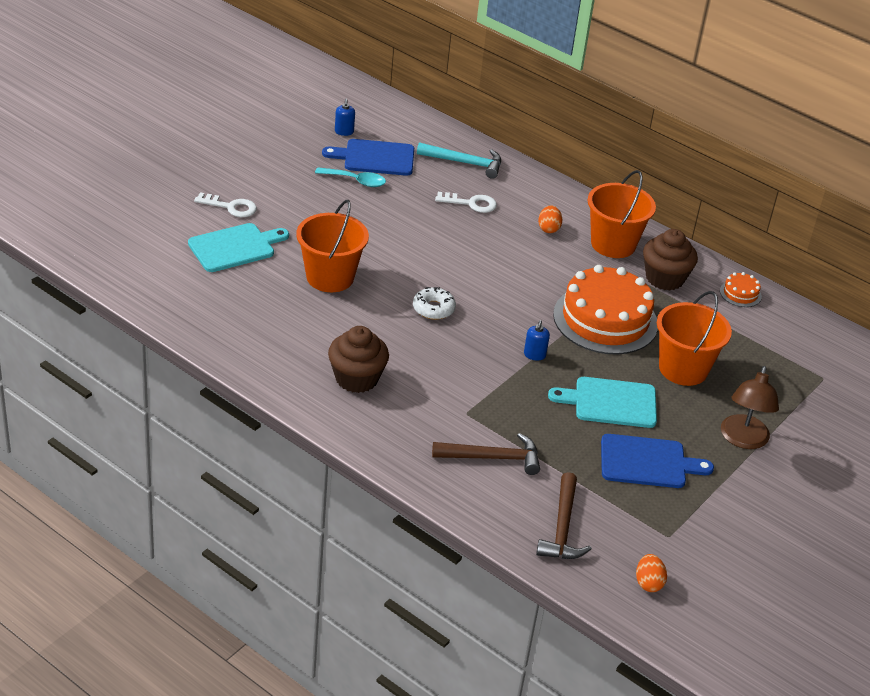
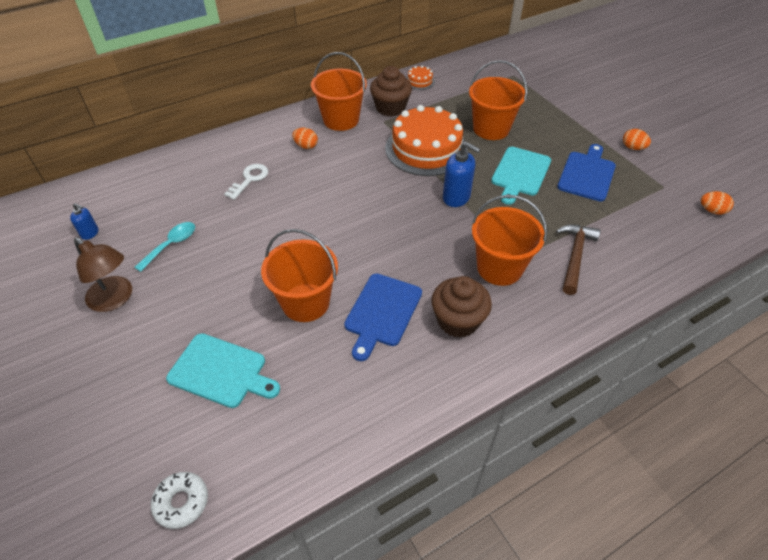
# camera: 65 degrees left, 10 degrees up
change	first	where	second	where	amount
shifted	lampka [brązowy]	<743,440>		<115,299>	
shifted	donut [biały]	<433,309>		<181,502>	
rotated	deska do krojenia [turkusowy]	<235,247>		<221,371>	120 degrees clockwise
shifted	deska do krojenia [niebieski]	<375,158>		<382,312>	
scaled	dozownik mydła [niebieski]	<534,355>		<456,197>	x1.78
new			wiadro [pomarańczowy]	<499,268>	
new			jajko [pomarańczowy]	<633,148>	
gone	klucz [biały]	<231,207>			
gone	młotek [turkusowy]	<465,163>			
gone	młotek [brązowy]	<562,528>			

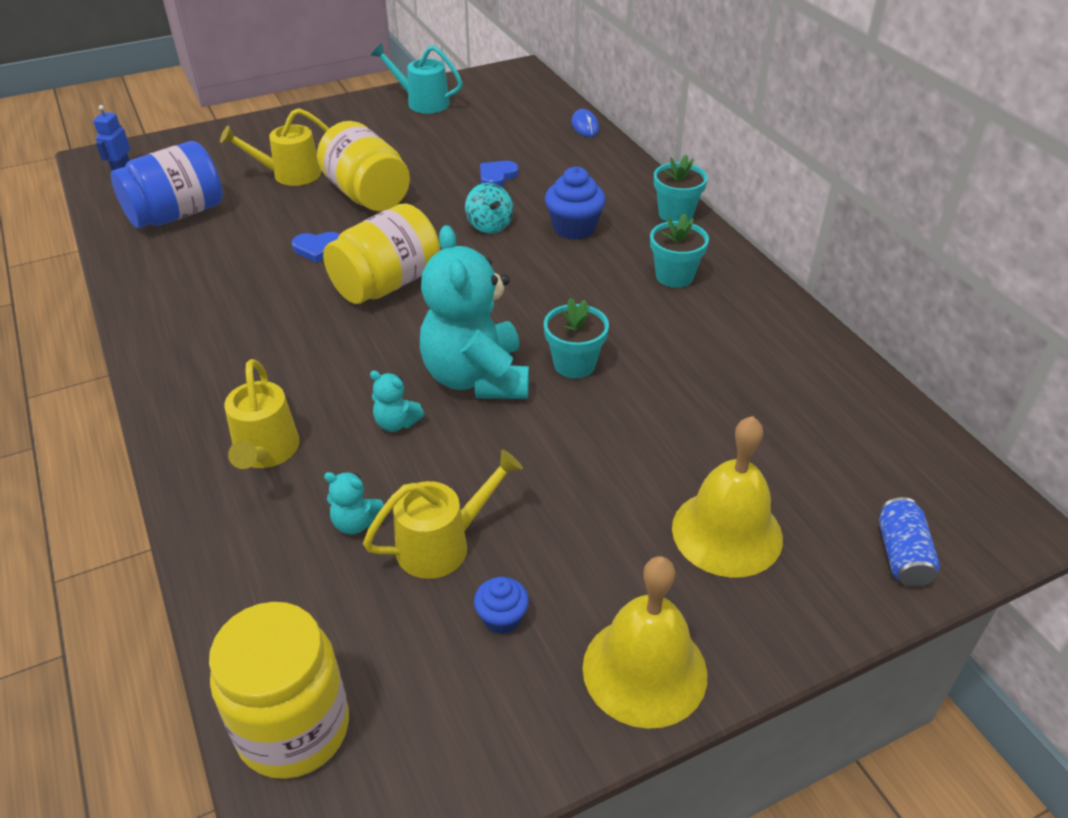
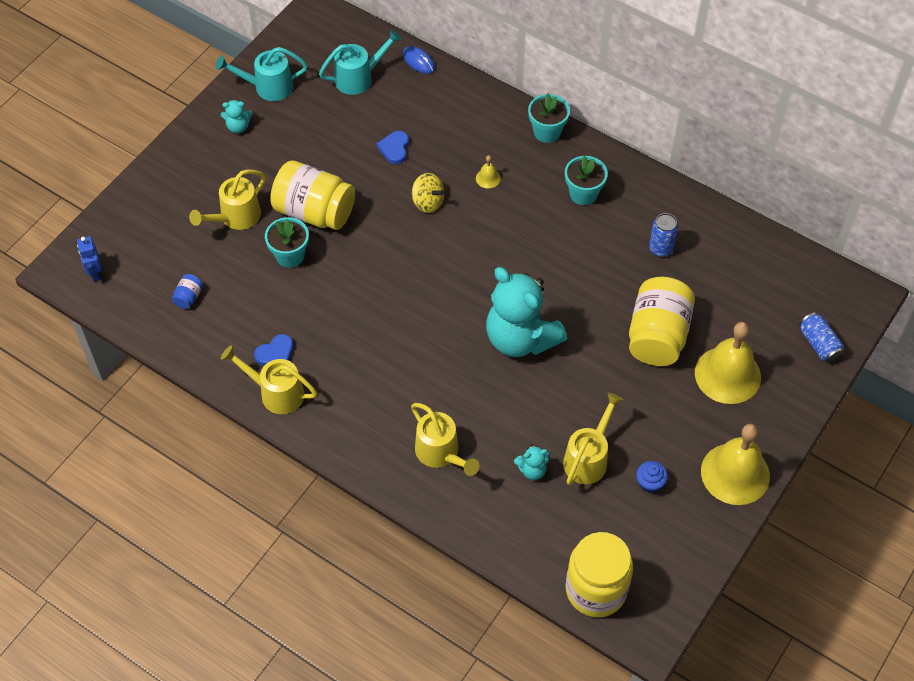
# camera: 30 degrees left, 15 degrees up
change	first	where	second	where	amount
scaled	słoik [niebieski]	<176,214>		<188,297>	x0.40
shifted	miś [turkusowy]	<396,423>		<238,127>	
new			konewka [żółty]	<275,393>	
shifted	serce [niebieski]	<318,248>		<275,353>	
shifted	doniczka [turkusowy]	<574,364>		<290,255>	
new			konewka [turkusowy]	<359,77>	
repainted	bączek [turkusowy]	<489,225>	bączek [żółty]	<428,202>	
swapped	muffinka [niebieski]	<574,228>	dzwonek [żółty]	<488,178>	
shifted	słoik [żółty]	<386,284>		<657,335>	
new			puszka [niebieski]	<660,249>	

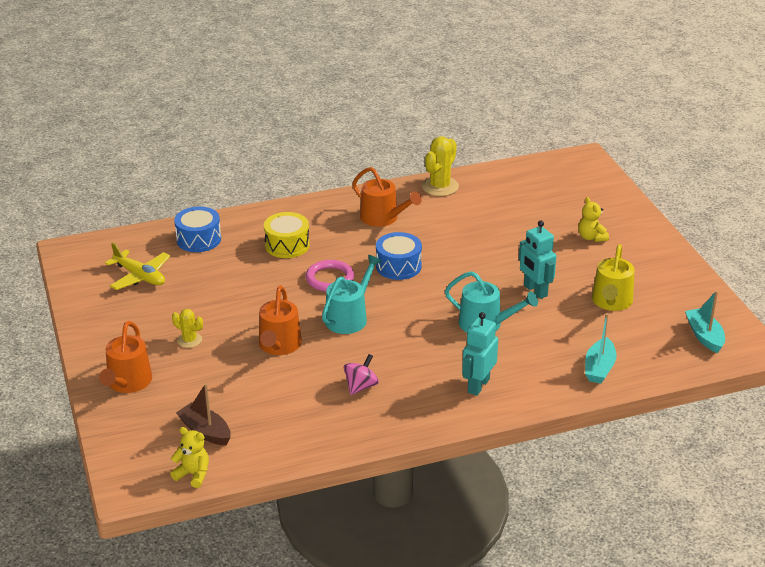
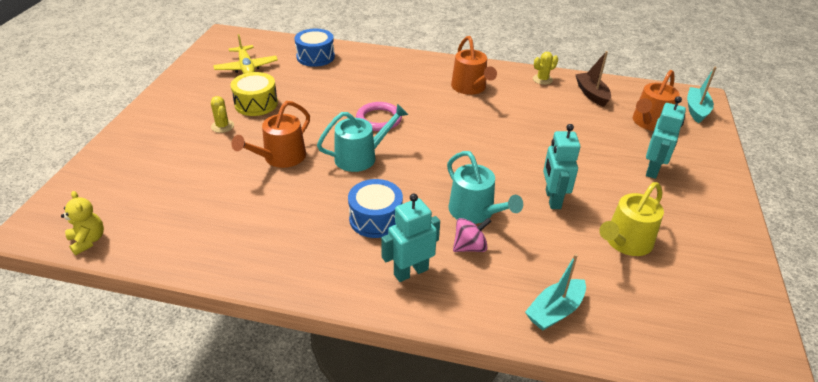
# camera: 30 degrees right, 5 degrees up
change	first	where	second	where	amount
shifted	bęben [żółty]	<287,245>		<256,104>	
shifted	bęben [niebieski]	<398,266>		<375,219>	
shifted	bączek [różowy]	<361,386>		<470,247>	
scaled	kaktus [żółty]	<440,186>		<542,79>	x0.57
shifted	łódka [brązowy]	<205,431>		<591,94>	
shifted	konewka [pomarańczowy]	<128,383>		<649,123>	
swapped	miś [żółty]	<591,237>	robot [turkusowy]	<653,169>	
shifted	łódka [turkusowy]	<704,336>		<696,110>	

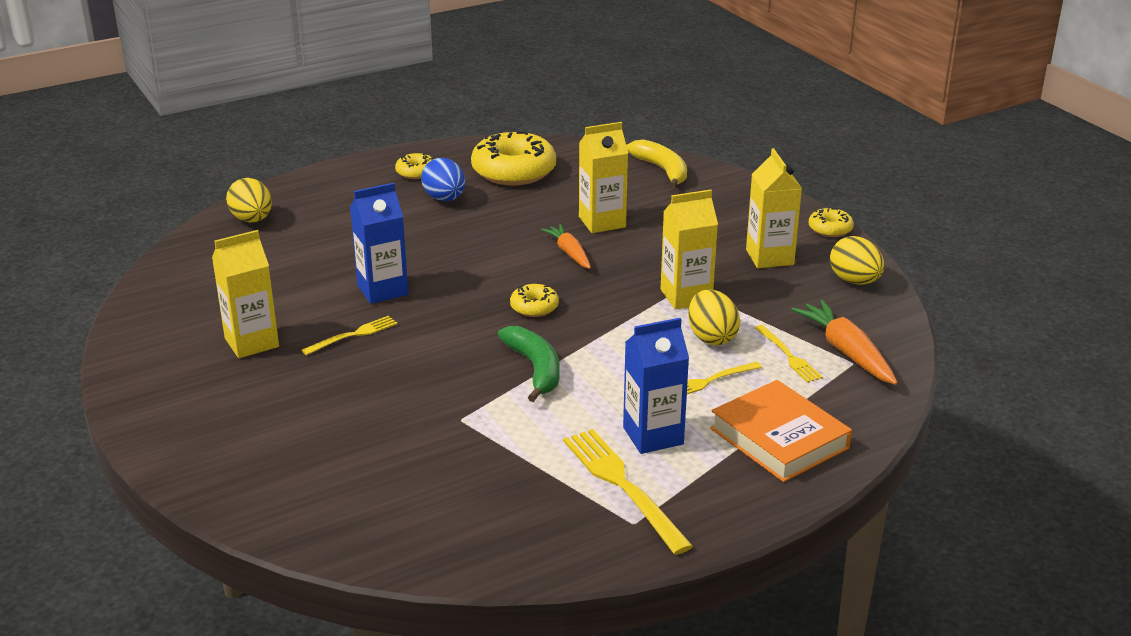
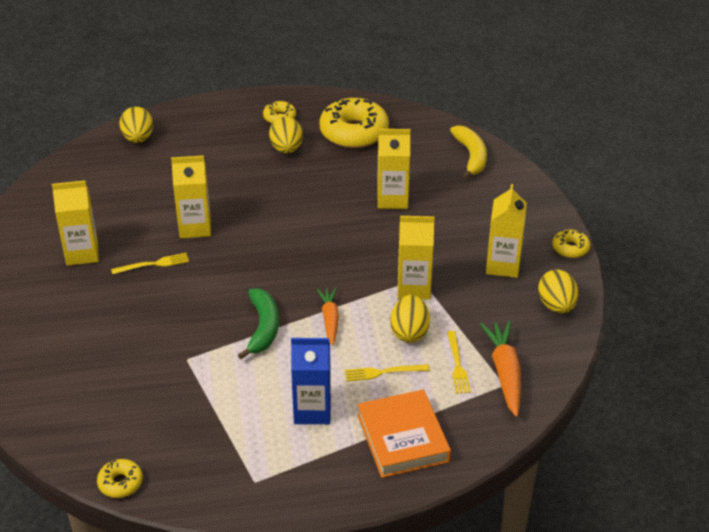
# camera: 20 degrees right, 10 degrees up
change	first	where	second	where	amount
shifted	donut [żółty]	<534,307>		<120,483>	
repainted	karton mleka [niebieski]	<382,290>	karton mleka [żółty]	<195,227>	
repainted	jajko [niebieski]	<444,199>	jajko [żółty]	<286,149>	
shifted	marchewka [pomarańczowy]	<569,253>		<330,319>	
gone	widelec [żółty]	<623,486>			

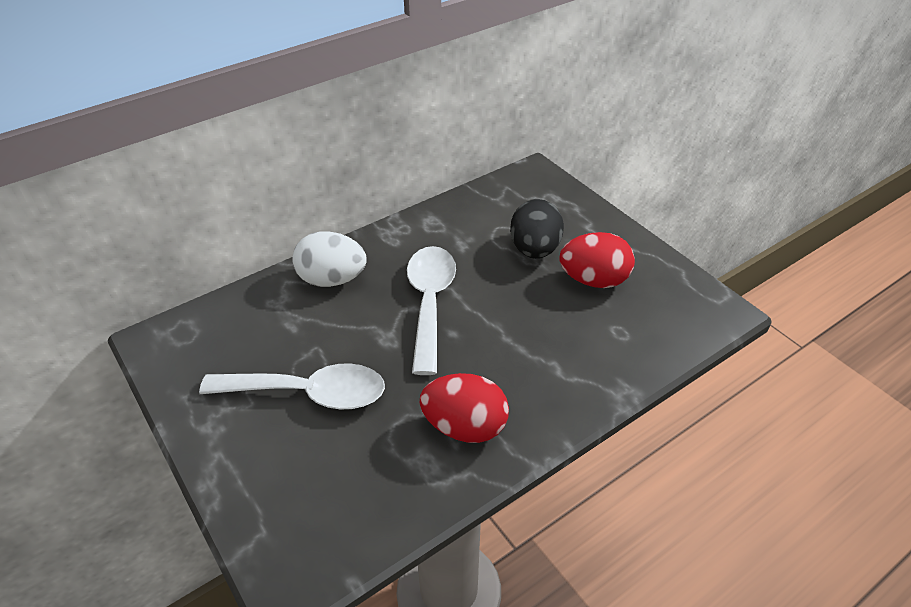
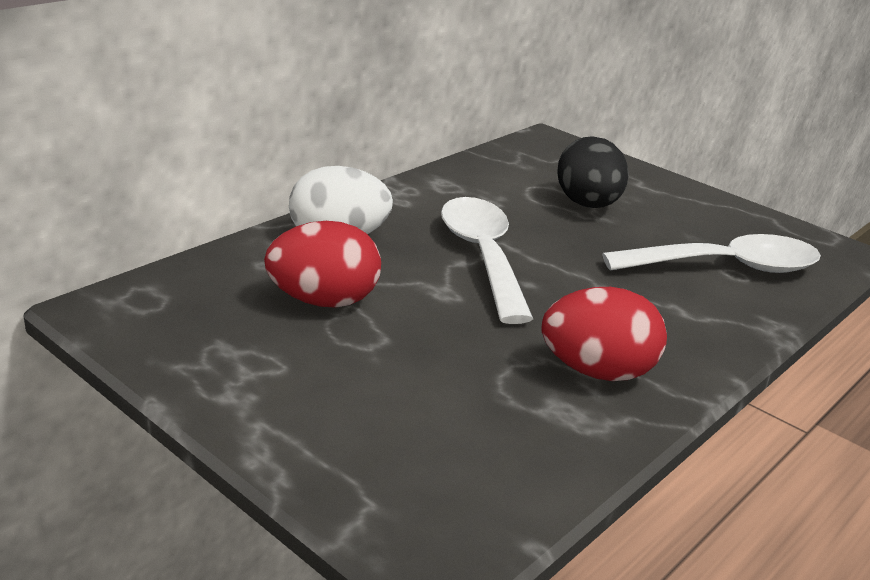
# camera: 15 degrees left, 15 degrees down
change	first	where	second	where	amount
shifted	jajko [czerwony]	<593,280>		<324,301>	
shifted	łyżka [biały]	<308,393>		<726,267>	

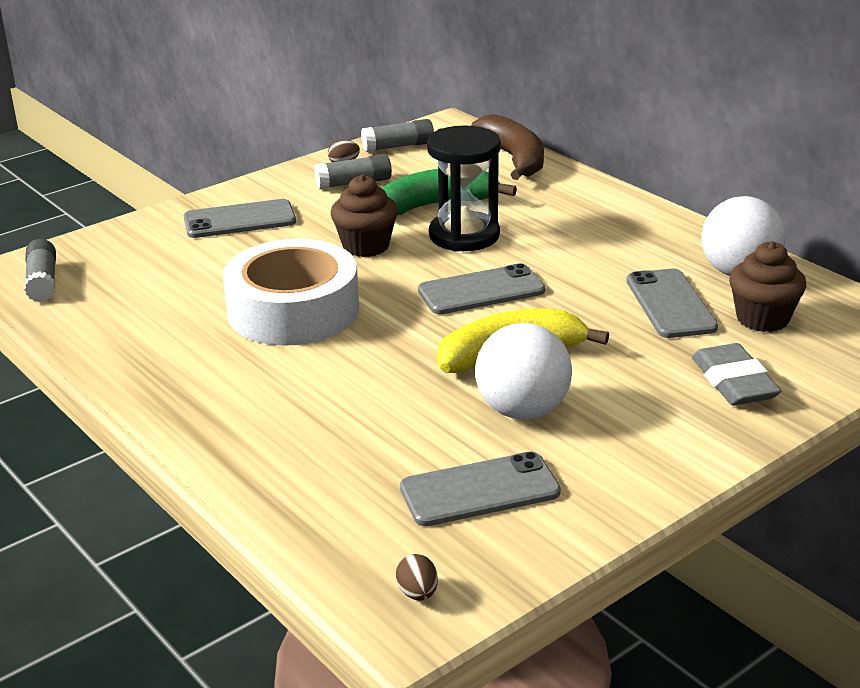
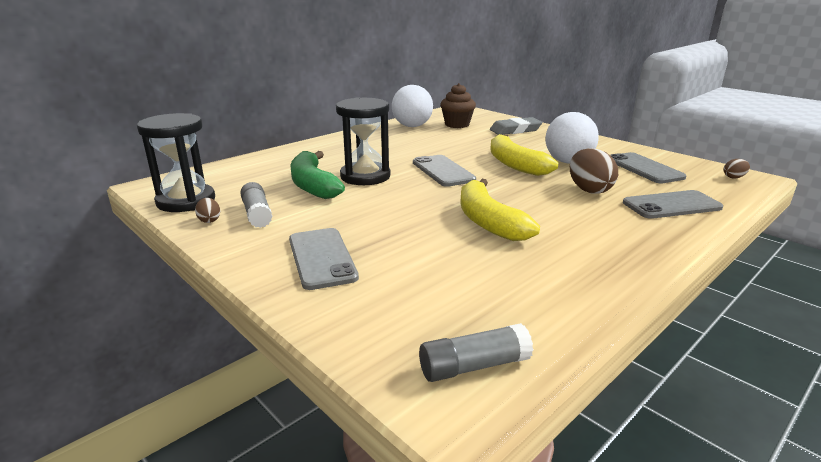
# camera: 95 degrees left, 5 degrees down
change	first	where	second	where	amount
swapped	klej w sztyfcie [szary]	<398,146>	klepsydra [czarny]	<186,201>	
swapped	taśma klejąca [biały]	<293,310>	banan [żółty]	<488,221>	
new			jajko [brązowy]	<589,190>	
shifted	telefon [szary]	<670,304>		<671,205>	
gone	muffinka [brązowy]	<366,246>			
gone	banan [brązowy]	<514,159>			

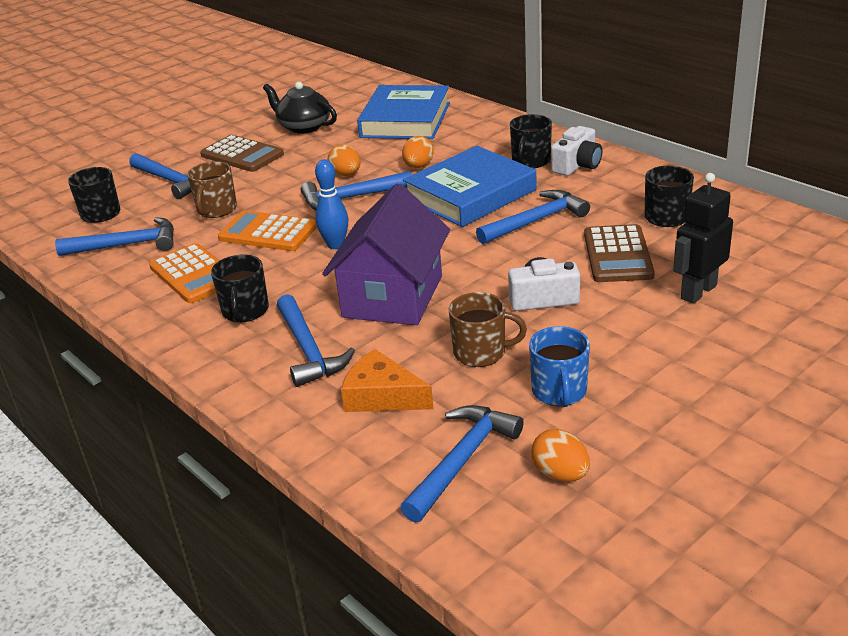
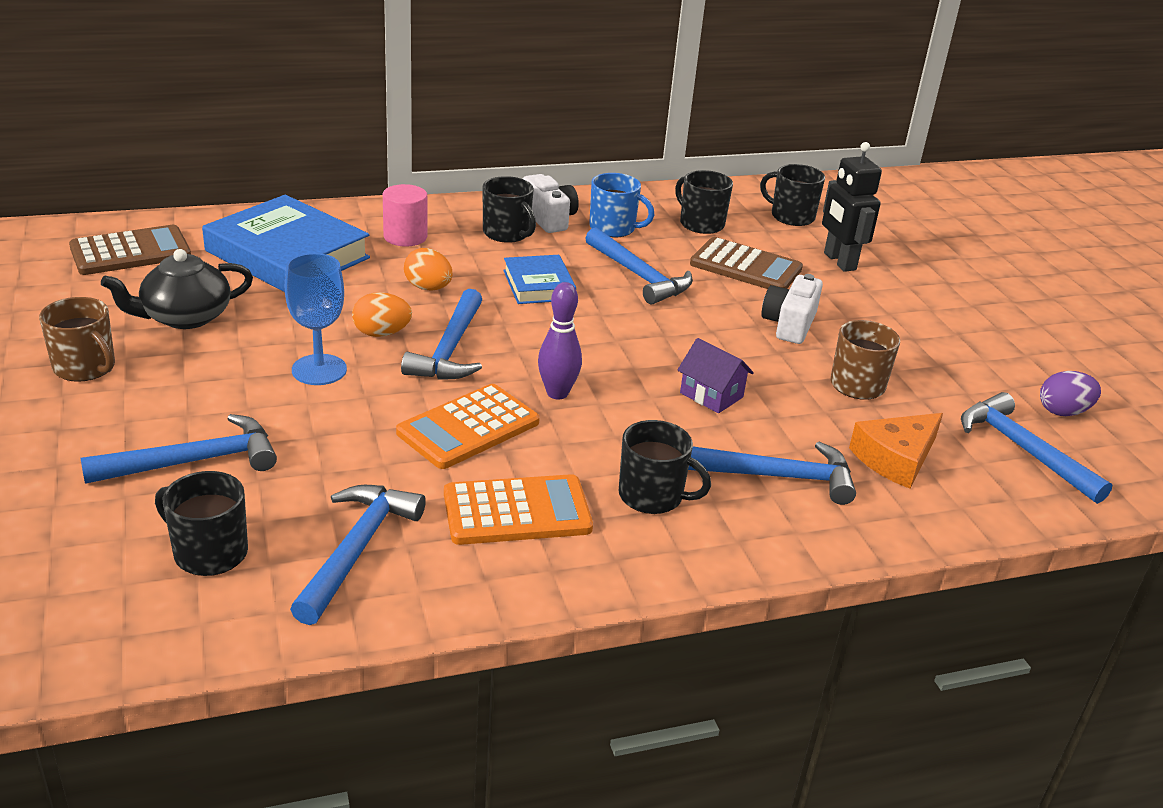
# camera: 70 degrees left, 0 degrees up
change	first	where	second	where	amount
shifted	kubek [brązowy]	<216,210>		<85,367>	
shifted	kalkulator [brązowy]	<242,155>		<130,252>	
new			kielich [niebieski]	<319,370>	
new			walec [różowy]	<405,237>	
scaled	książka [niebieski]	<470,194>		<538,285>	x0.54
repainted	kręgiel [niebieski]	<335,245>	kręgiel [fioletowy]	<557,393>	
rotated	młotek [niebieski]	<536,221>		<639,276>	150 degrees clockwise
shifted	kubek [niebieski]	<559,391>		<613,228>	
scaled	domek [fioletowy]	<393,296>		<711,395>	x0.45
new			kubek [czarny]	<791,216>	
repainted	jajko [pomarańczowy]	<560,474>	jajko [fioletowy]	<1063,412>	

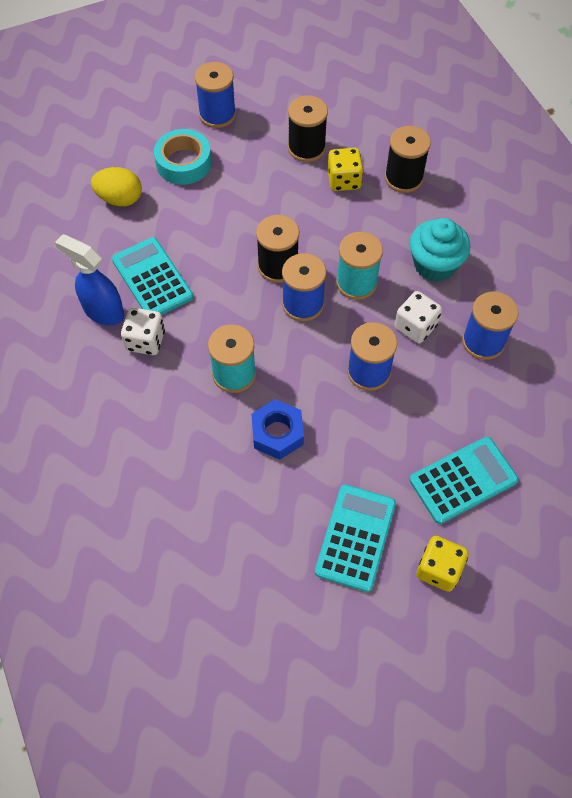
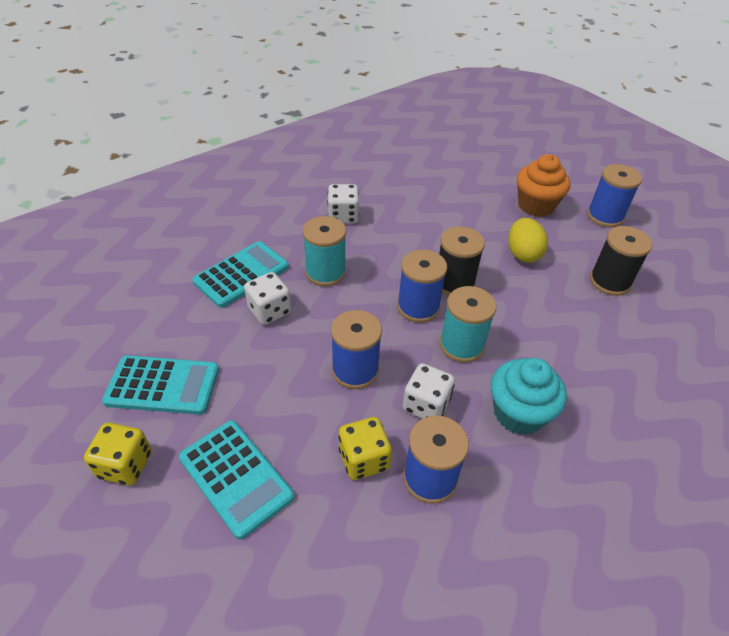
# camera: 75 degrees right, 15 degrees down
change	first	where	second	where	amount
shifted	kalkulator [turkusowy]	<152,278>		<241,274>	
swapped	nakrętka [niebieski]	<277,433>	kostka do gry [biały]	<269,311>	
shifted	kostka do gry [żółty]	<344,180>		<363,459>	
shifted	jajko [żółty]	<120,199>		<523,254>	
swapped	taśma klejąca [turkusowy]	<183,163>	muffinka [pomarańczowy]	<536,206>	
gone	spryskiwacz [niebieski]	<103,311>			
gone	szpulka [czarny]	<403,178>			

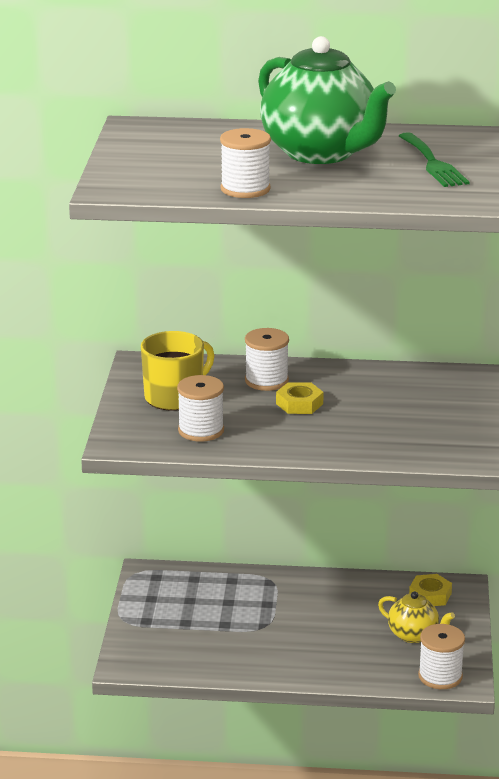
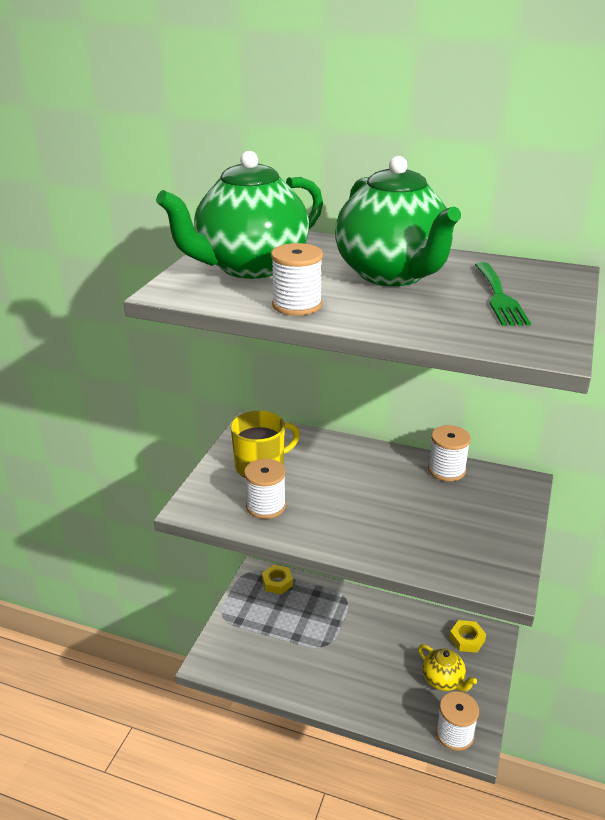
# camera: 15 degrees right, 5 degrees up
change	first	where	second	where	amount
new			imbryk [zielony]	<250,267>	
shifted	nakrętka [żółty]	<299,404>		<277,582>	
shifted	szpulka [biały]	<266,381>		<446,470>	

